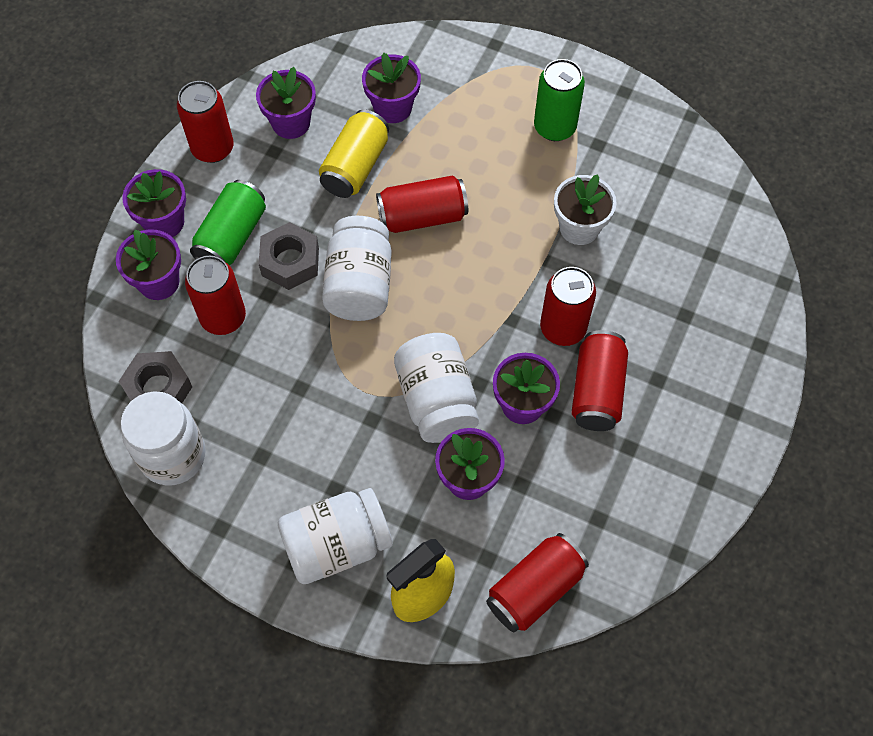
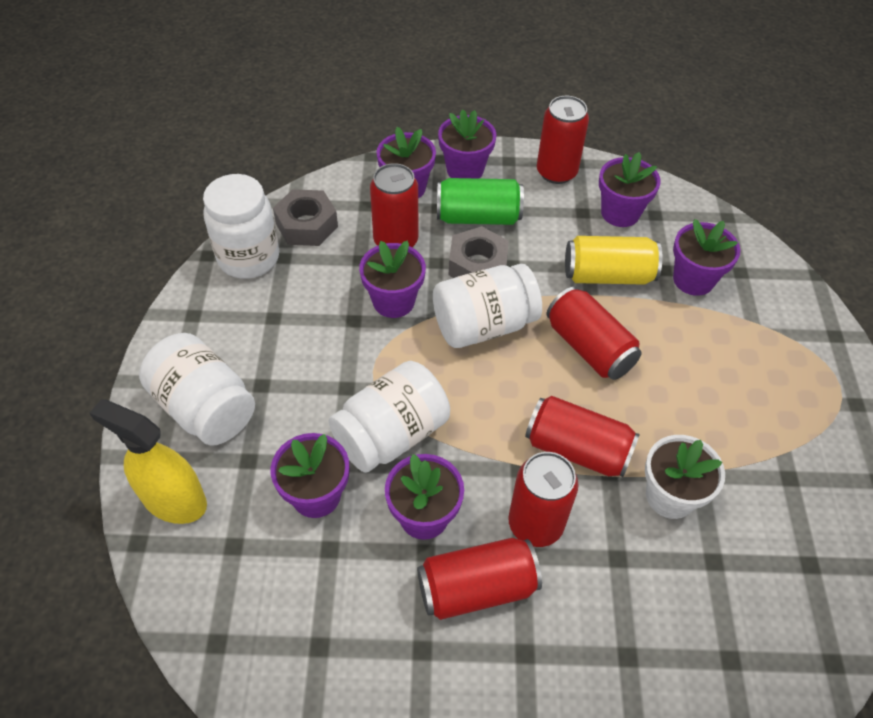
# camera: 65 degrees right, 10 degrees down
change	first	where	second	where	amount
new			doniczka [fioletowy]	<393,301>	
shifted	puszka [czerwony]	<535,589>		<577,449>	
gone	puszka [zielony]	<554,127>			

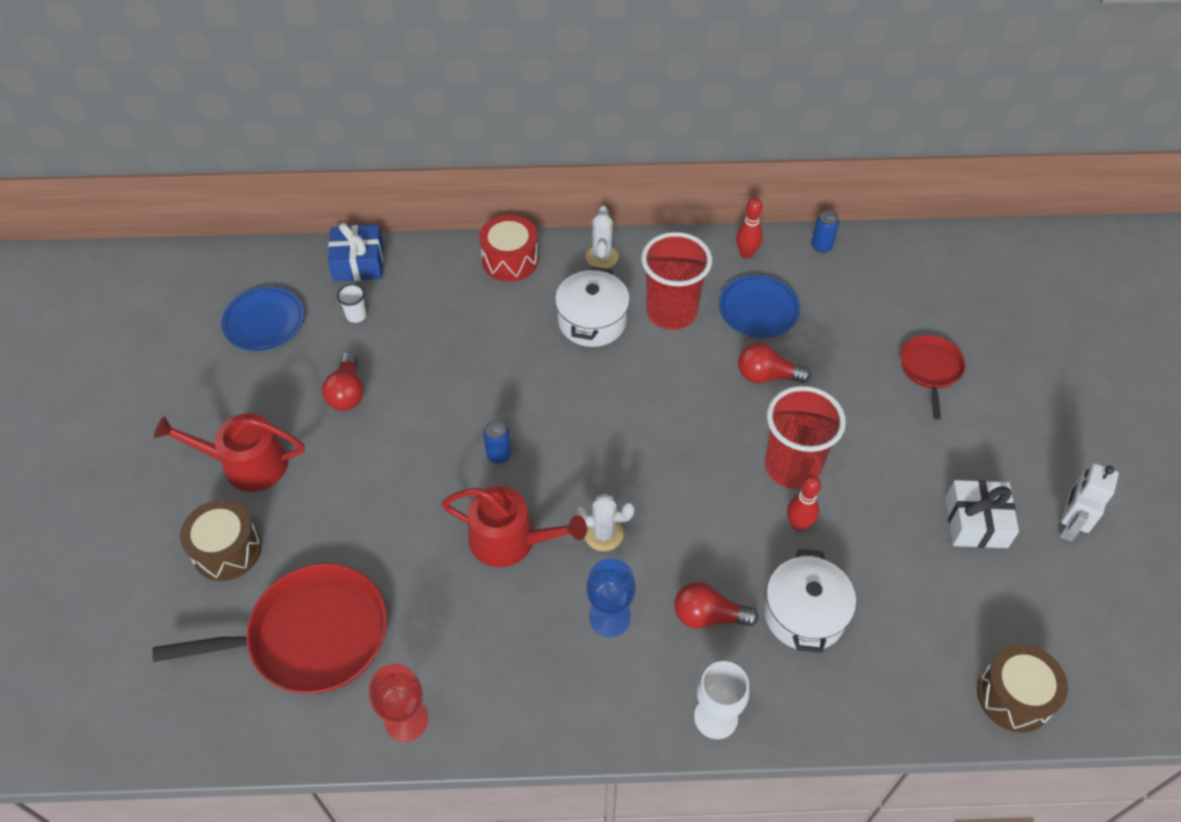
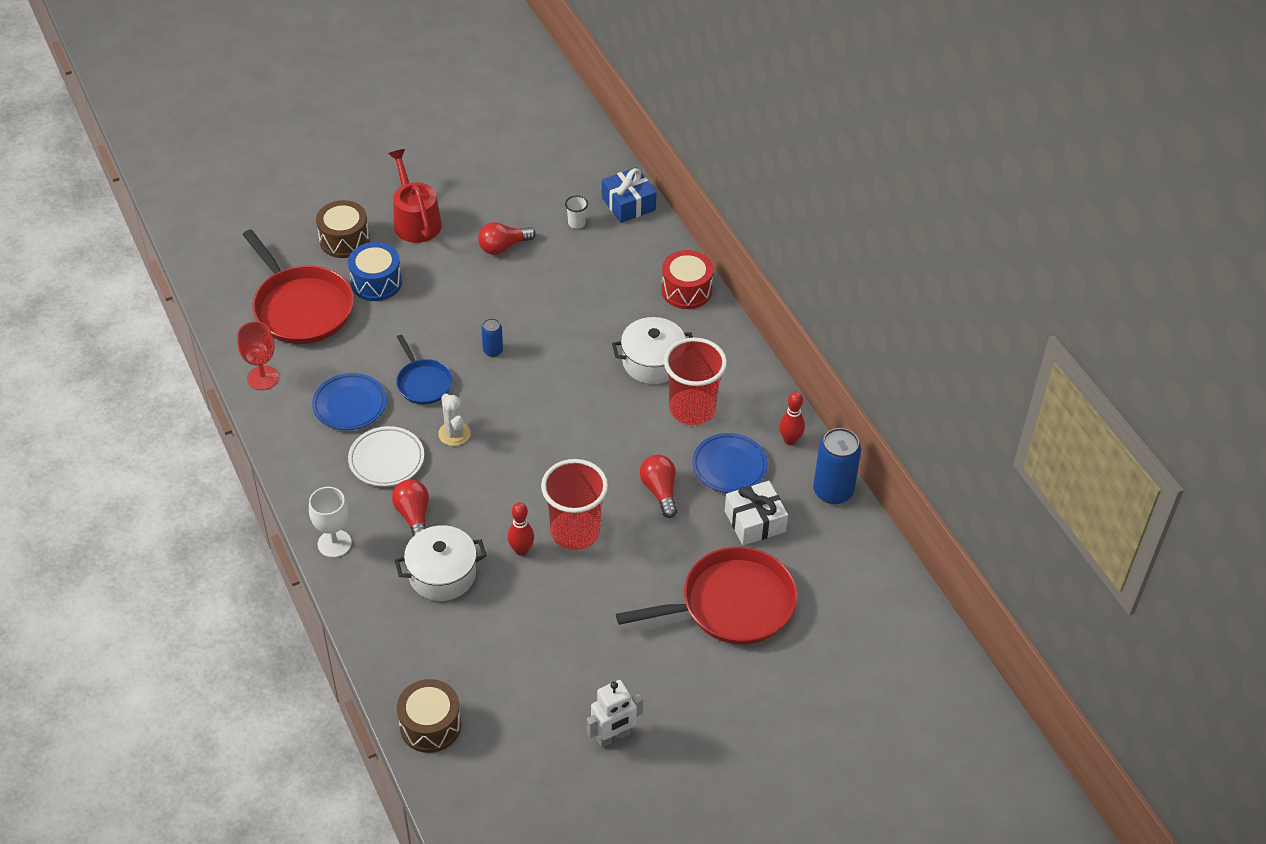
# camera: 65 degrees right, 5 degrees down
change	first	where	second	where	amount
shifted	talerz [niebieski]	<264,322>		<350,405>	
new			bęben [niebieski]	<376,282>	
swapped	kielich [niebieski]	<609,617>	talerz [biały]	<386,459>	
swapped	konewka [czerwony]	<510,540>	patelnia [niebieski]	<423,383>	
rotated	robot [biały]	<1068,525>		<613,737>	150 degrees clockwise
scaled	patelnia [czerwony]	<930,369>		<732,604>	x1.83
shifted	prezent [biały]	<976,522>		<755,521>	
scaled	puszka [niebieski]	<821,246>		<833,491>	x1.92
gone	kaktus [biały]	<602,257>			

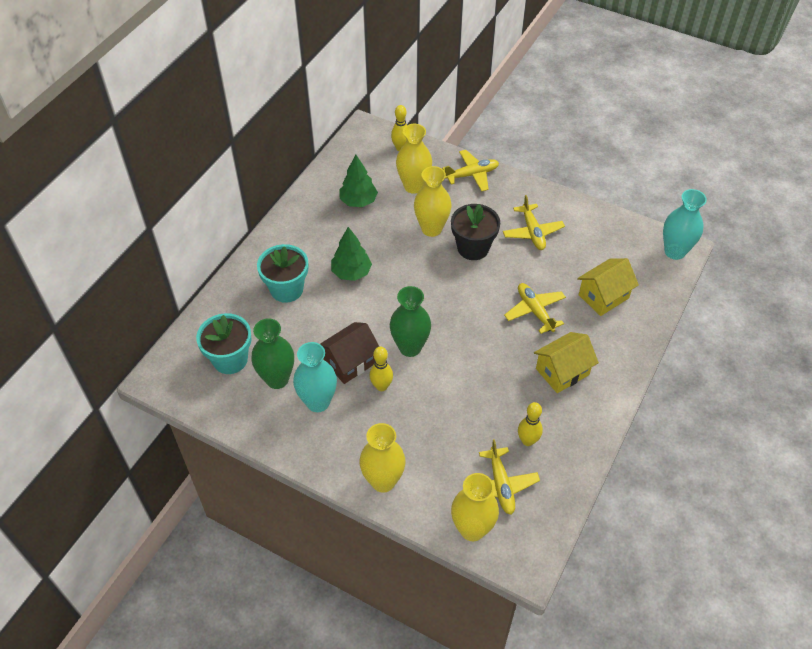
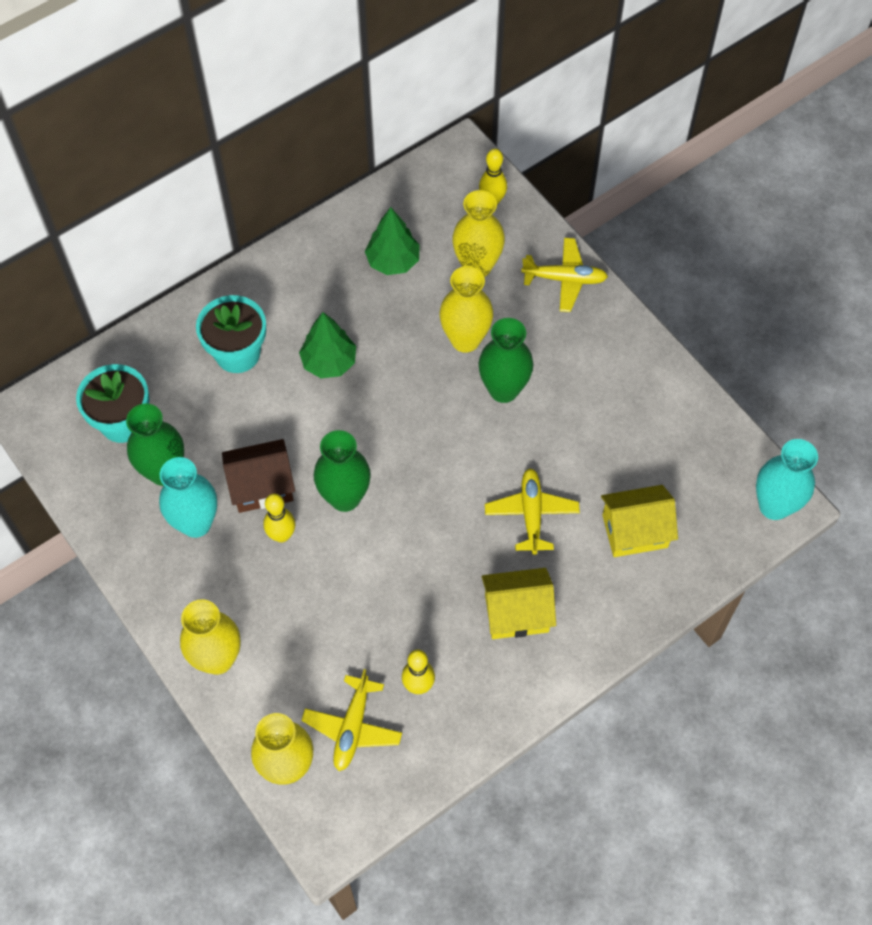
# camera: 25 degrees right, 10 degrees up
change	first	where	second	where	amount
swapped	doniczka [czarny]	<473,248>	wazon [zielony]	<503,389>	
gone	samolot [żółty]	<532,232>			

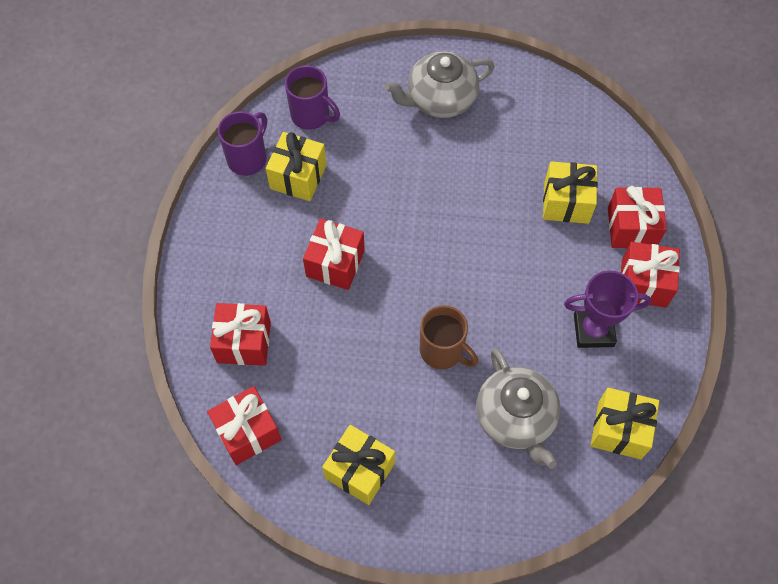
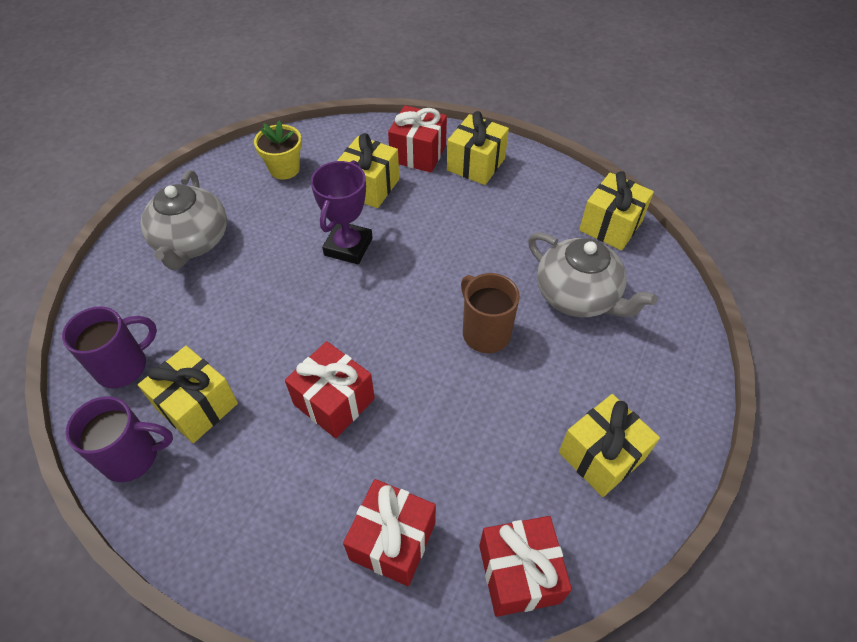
# camera: 70 degrees left, 10 degrees down
change	first	where	second	where	amount
rotated	kubek [fioletowy]	<248,158>		<133,456>	120 degrees clockwise
new			doniczka [żółty]	<284,169>	
shifted	puchar [fioletowy]	<593,330>		<348,247>	
repainted	prezent [czerwony]	<643,283>	prezent [żółty]	<476,164>	
rotated	kubek [brązowy]	<443,351>		<485,332>	90 degrees counterclockwise
rotated	imbryk [szary]	<515,418>		<578,296>	45 degrees clockwise

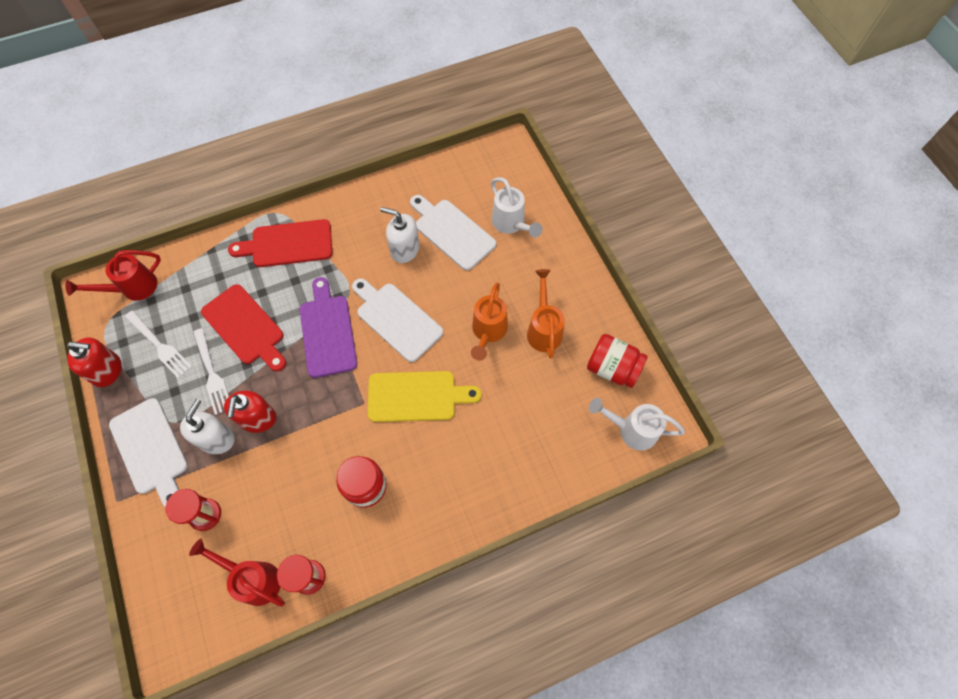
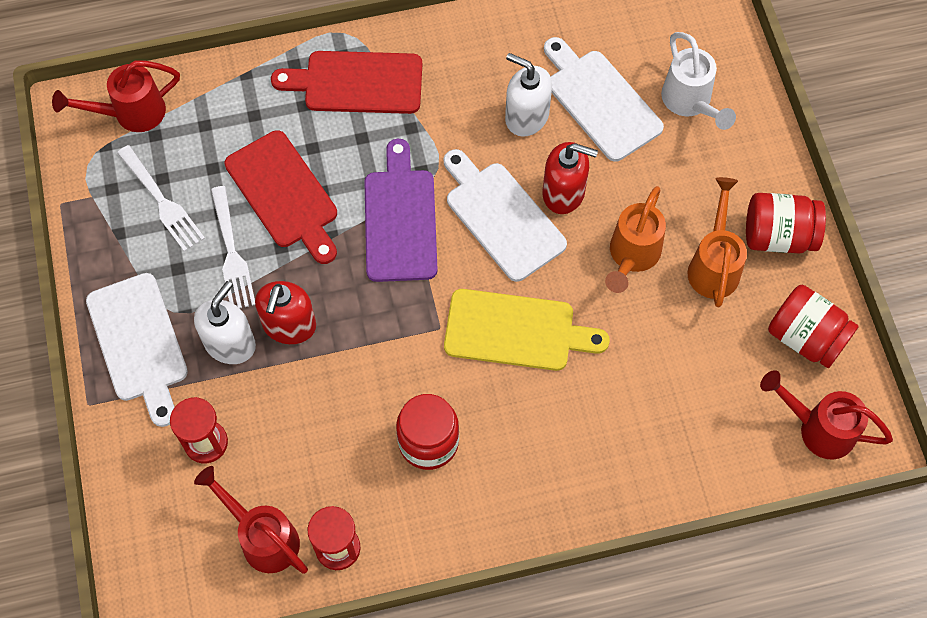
# camera: 10 degrees right, 0 degrees up
change	first	where	second	where	amount
shifted	dozownik mydła [czerwony]	<107,370>		<564,193>	
new			słoik [czerwony]	<778,236>	
repainted	konewka [biały]	<631,430>	konewka [czerwony]	<817,428>	

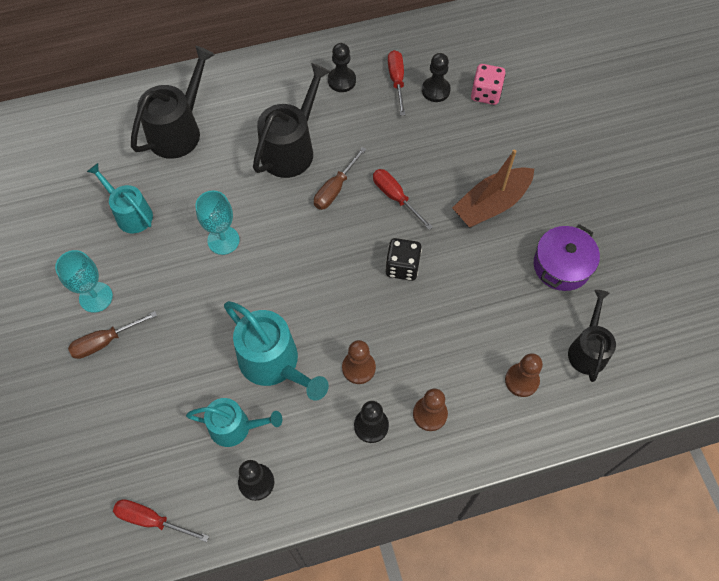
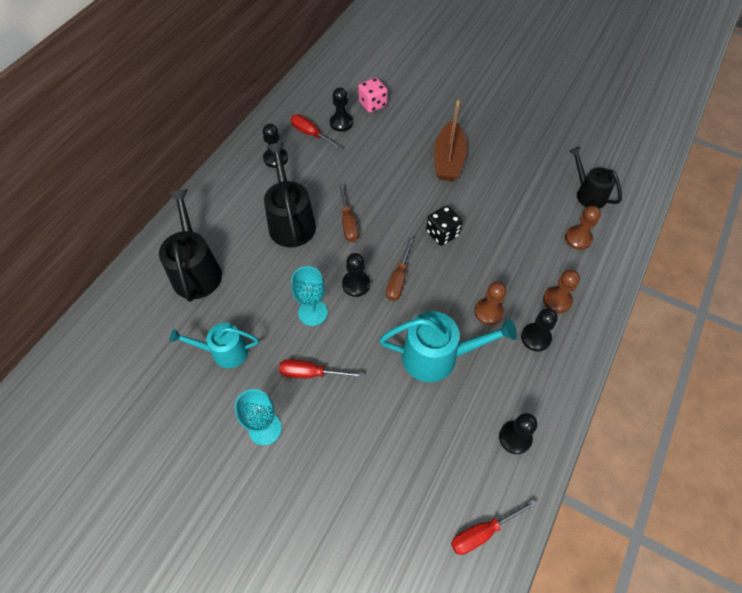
# camera: 45 degrees left, 5 degrees down
change	first	where	second	where	amount
shifted	śrubokręt [czerwony]	<395,197>		<311,373>	
new			pionek [czarny]	<356,284>	
shifted	śrubokręt [brązowy]	<105,341>		<398,279>	
gone	konewka [turkusowy]	<235,427>			
gone	garnek [fioletowy]	<561,265>			

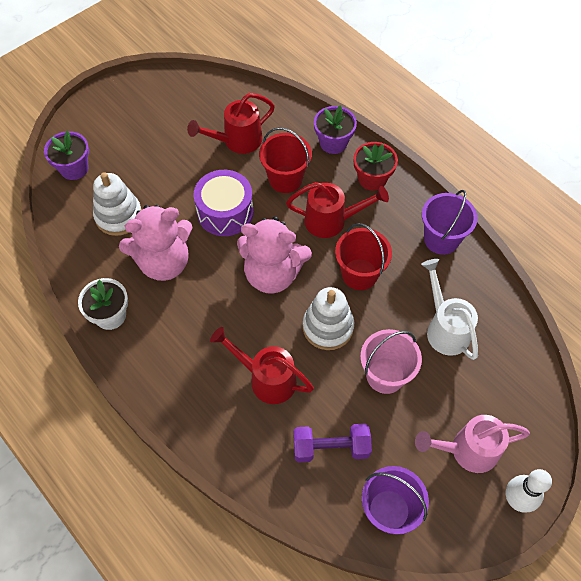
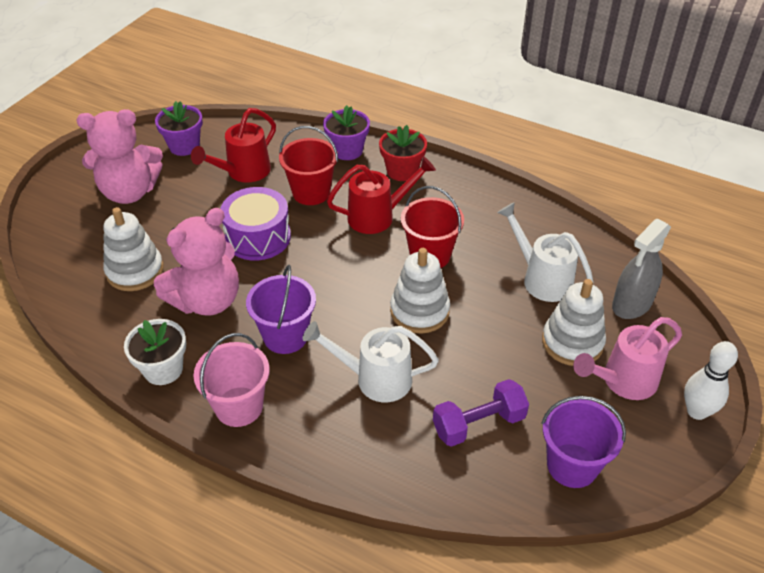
# camera: 20 degrees left, 15 degrees down
change	first	where	second	where	amount
shifted	miś [różowy]	<272,274>		<129,192>	
shifted	doniczka [fioletowy]	<74,168>		<184,146>	
shifted	wiadro [różowy]	<385,375>		<239,406>	
shifted	wiadro [fioletowy]	<441,239>		<285,336>	
repainted	konewka [czerwony]	<266,379>	konewka [biały]	<375,379>	
new			zabawka nakładanka [biały]	<572,342>	
new			spryskiwacz [szary]	<632,304>	

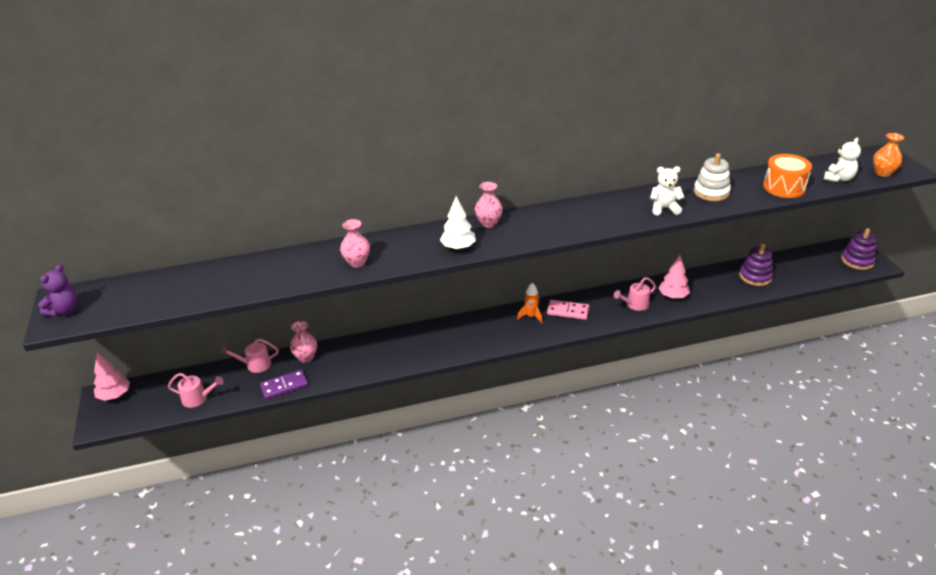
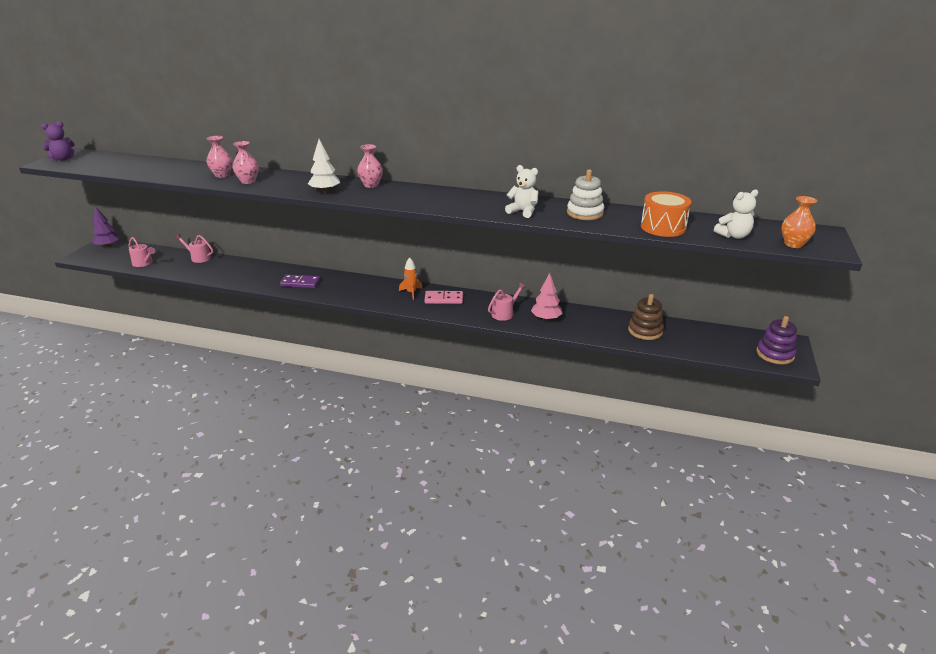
# camera: 30 degrees right, 5 degrees down
change	first	where	second	where	amount
repainted	drzewko [różowy]	<115,395>	drzewko [fioletowy]	<108,246>	
shifted	wazon [różowy]	<306,357>		<222,175>	
shifted	kostka domina [fioletowy]	<284,386>		<300,283>	
rotated	kostka domina [różowy]	<568,311>		<444,299>	45 degrees counterclockwise
rotated	konewka [różowy]	<635,305>		<504,313>	135 degrees clockwise
repainted	zabawka nakładanka [fioletowy]	<755,276>	zabawka nakładanka [brązowy]	<645,331>	

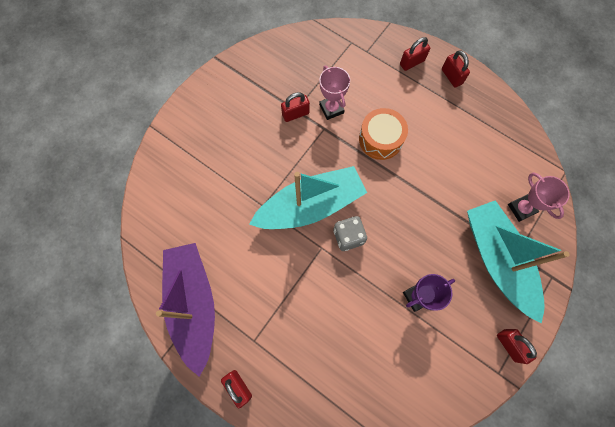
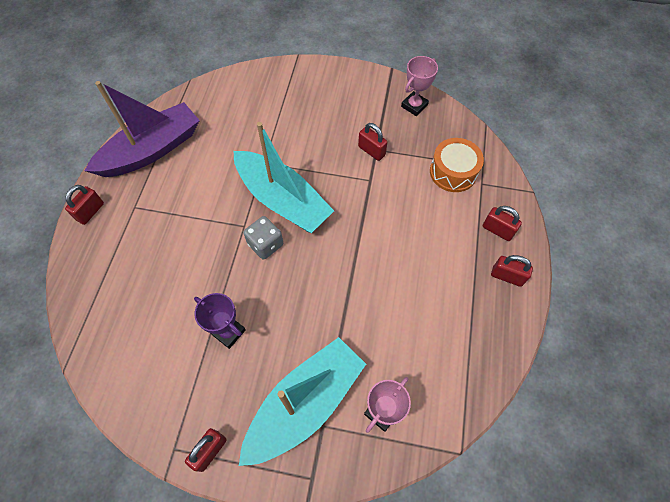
# camera: 65 degrees right, 10 degrees down
change	first	where	second	where	amount
shifted	puchar [różowy]	<331,109>		<414,106>	
shifted	bęben [pomarańczowy]	<380,139>		<453,172>	
rotated	kłódka [czerwony]	<451,76>		<507,276>	75 degrees clockwise

